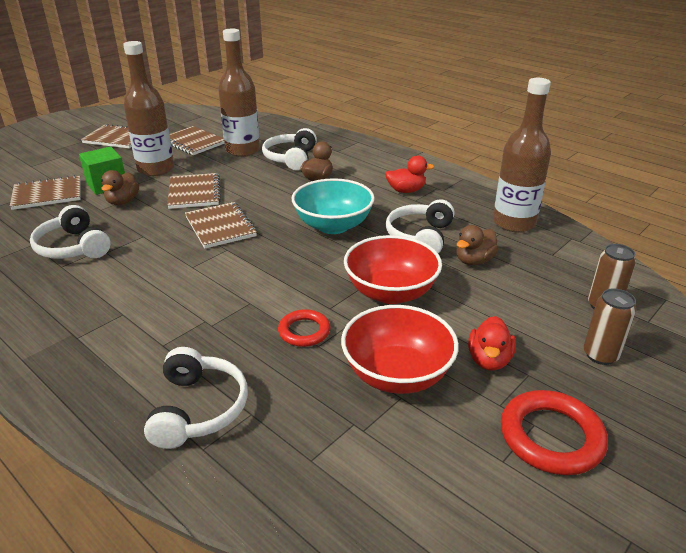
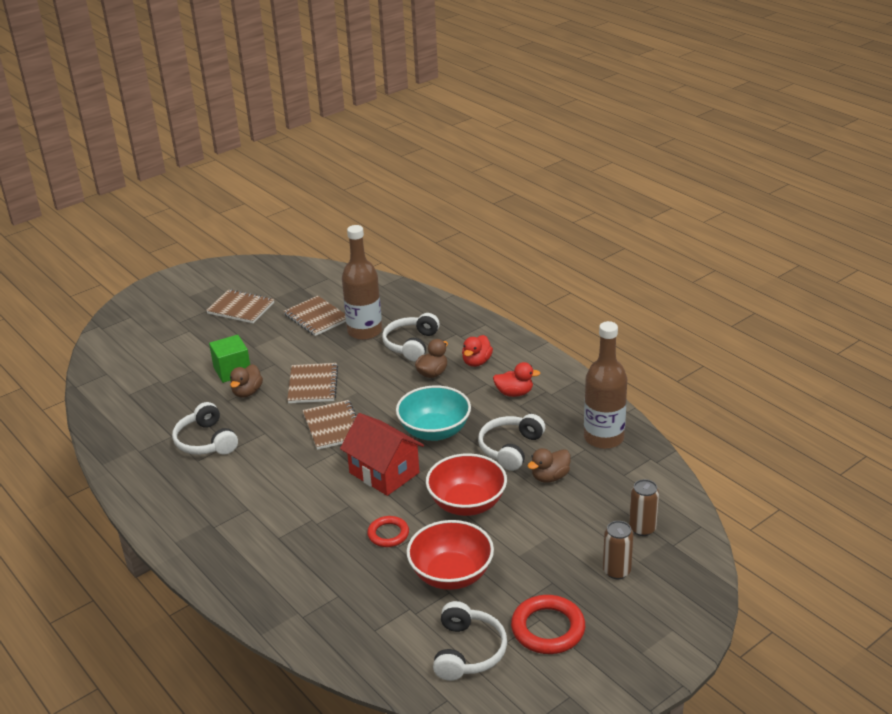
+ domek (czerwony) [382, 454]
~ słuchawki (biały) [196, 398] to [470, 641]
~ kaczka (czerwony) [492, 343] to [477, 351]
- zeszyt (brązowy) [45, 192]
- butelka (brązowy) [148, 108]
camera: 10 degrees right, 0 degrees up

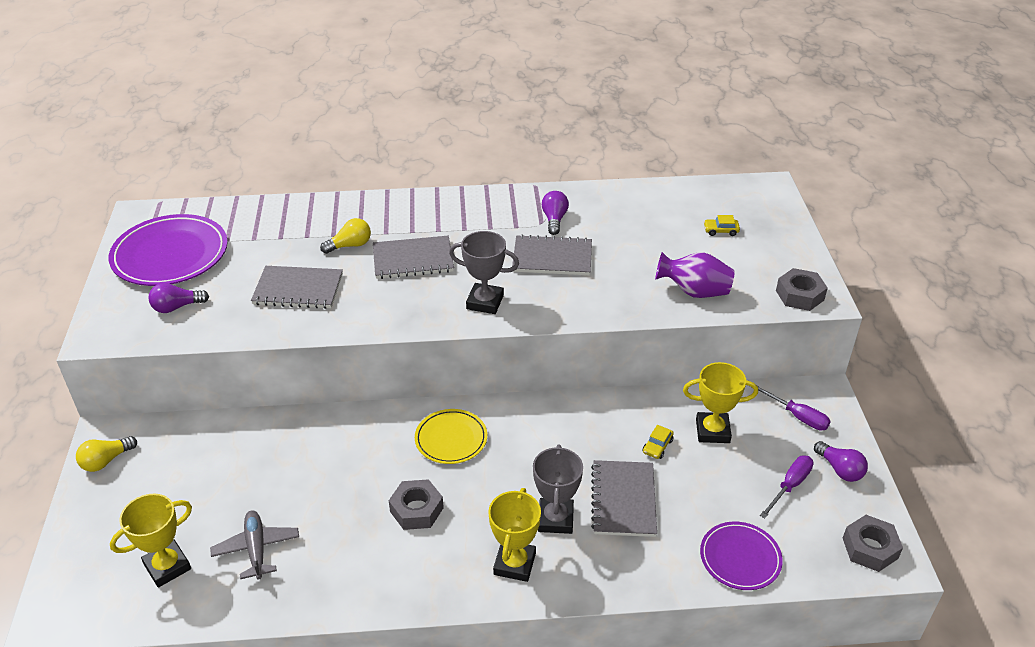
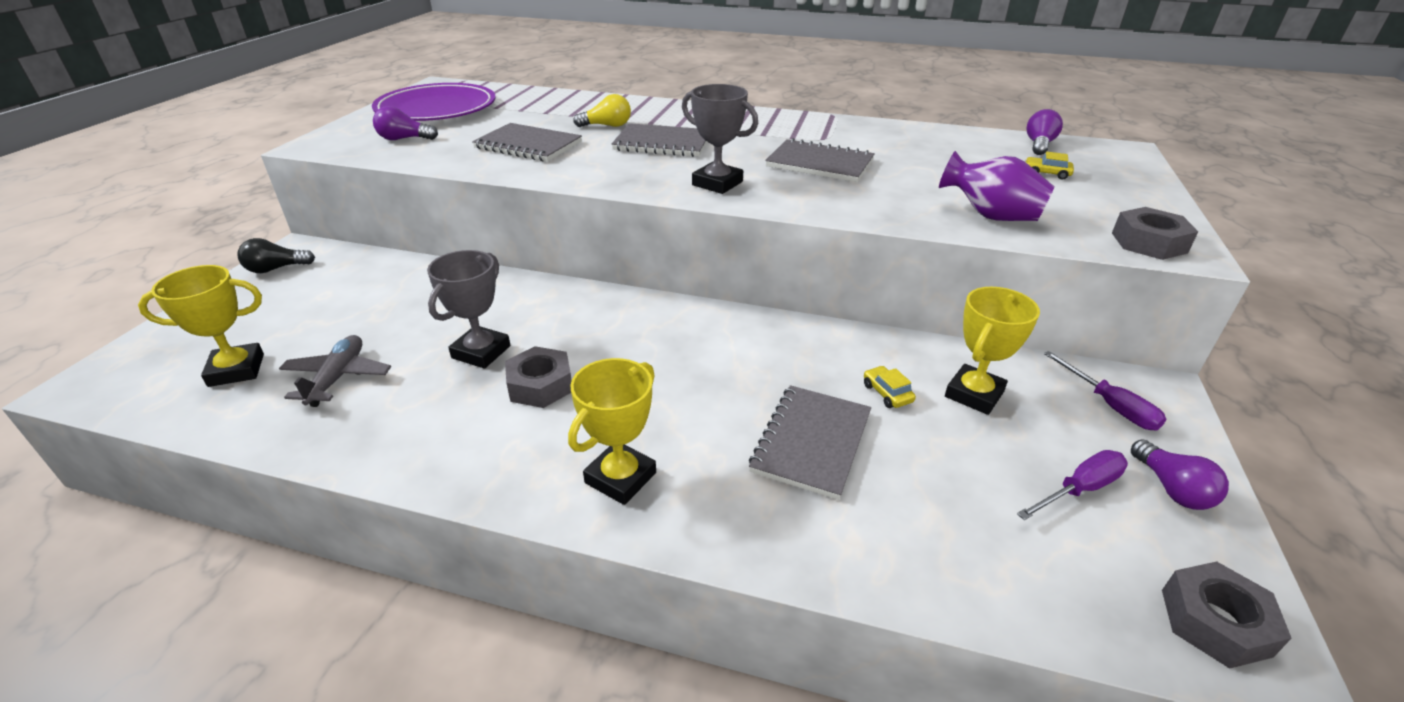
~ żarówka (żółty) [106, 454] to żarówka (czarny) [276, 255]
~ puchar (szary) [558, 489] to [468, 309]
~ samochód (żółty) [658, 442] = [890, 387] 105 degrees clockwise
~ puchar (żółty) [720, 402] = [992, 351] 75 degrees counterclockwise
~ żarówka (fioletowy) [555, 213] to [1044, 132]
- talerz (żółty) [451, 436]
- talerz (fioletowy) [741, 556]
camera: 20 degrees right, 5 degrees down

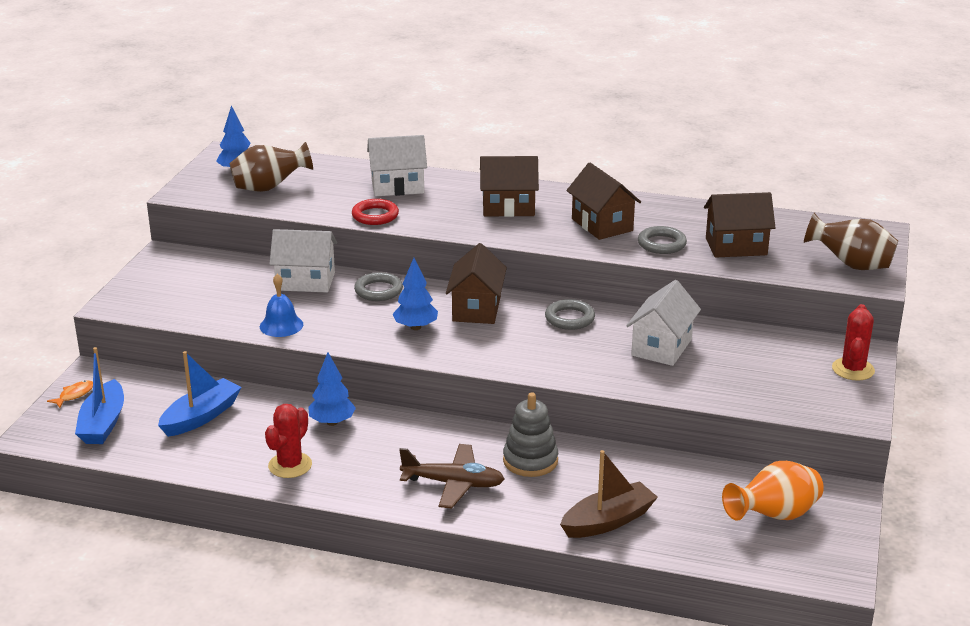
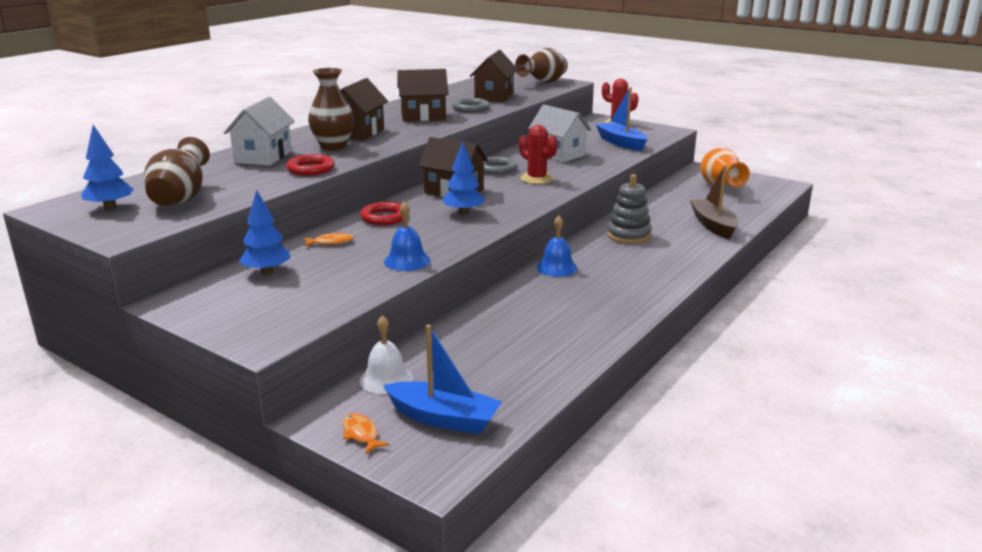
~ drzewko (niebieski) [332, 389] to [264, 232]
~ domek (biały) [303, 260] to ryba (pomarańczowy) [329, 239]
+ wazon (brązowy) [331, 109]
~ pierścień (szary) [378, 286] to pierścień (czerwony) [381, 213]
+ dzwonek (biały) [386, 354]
~ kaktus (czerwony) [288, 441] to [538, 154]
+ dzwonek (niebieski) [557, 246]
~ łódka (niebieski) [200, 394] to [622, 119]
- samolot (brązowy) [452, 476]
camera: 70 degrees left, 5 degrees down

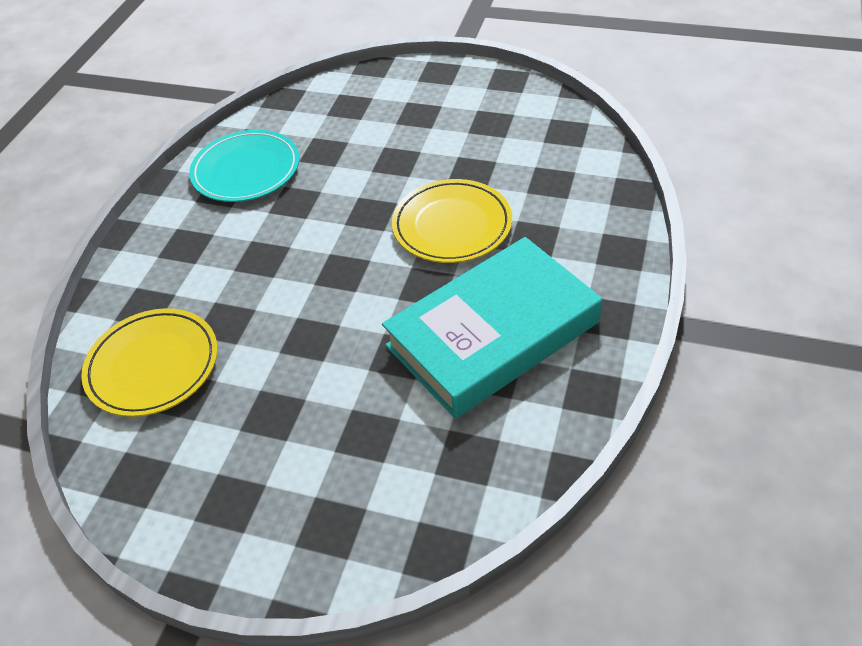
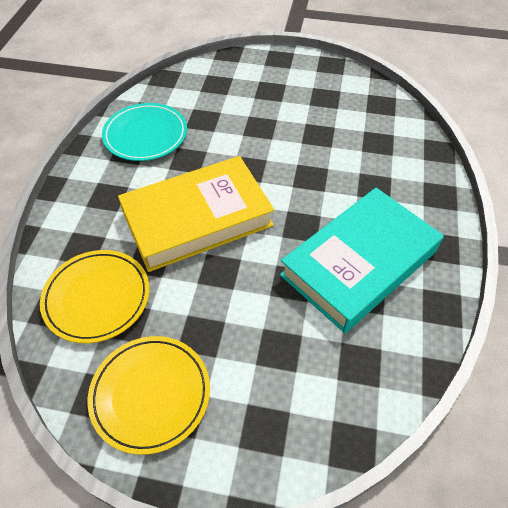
~ talerz (żółty) [452, 221] to [149, 395]
+ książka (żółty) [196, 214]
camera: 10 degrees left, 5 degrees up

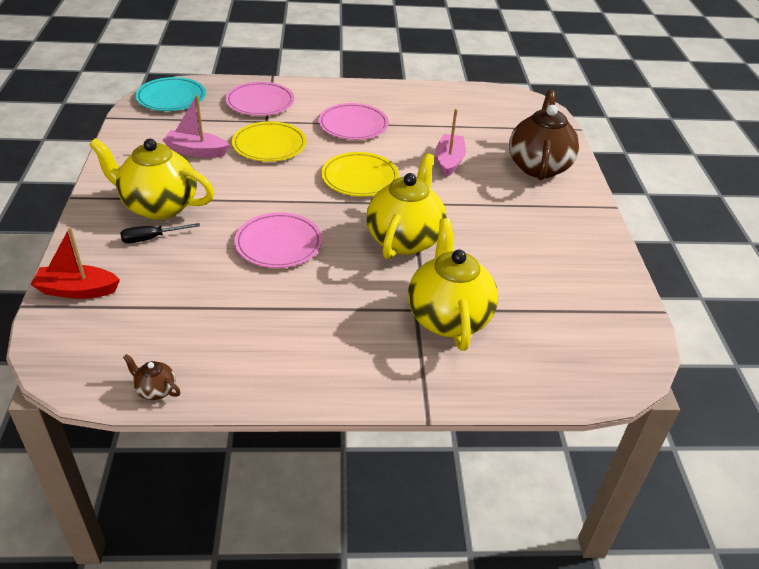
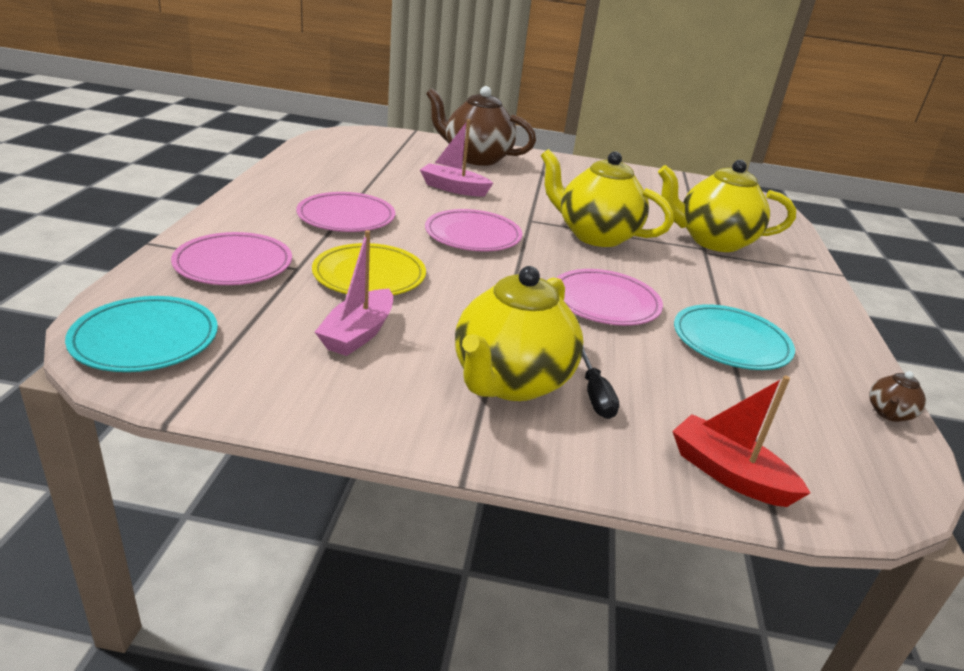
~ talerz (żółty) [360, 174] to talerz (różowy) [473, 230]
~ łódka (czerwony) [75, 263] = [741, 441] 120 degrees clockwise
+ talerz (turkusowy) [734, 337]
camera: 80 degrees left, 10 degrees down

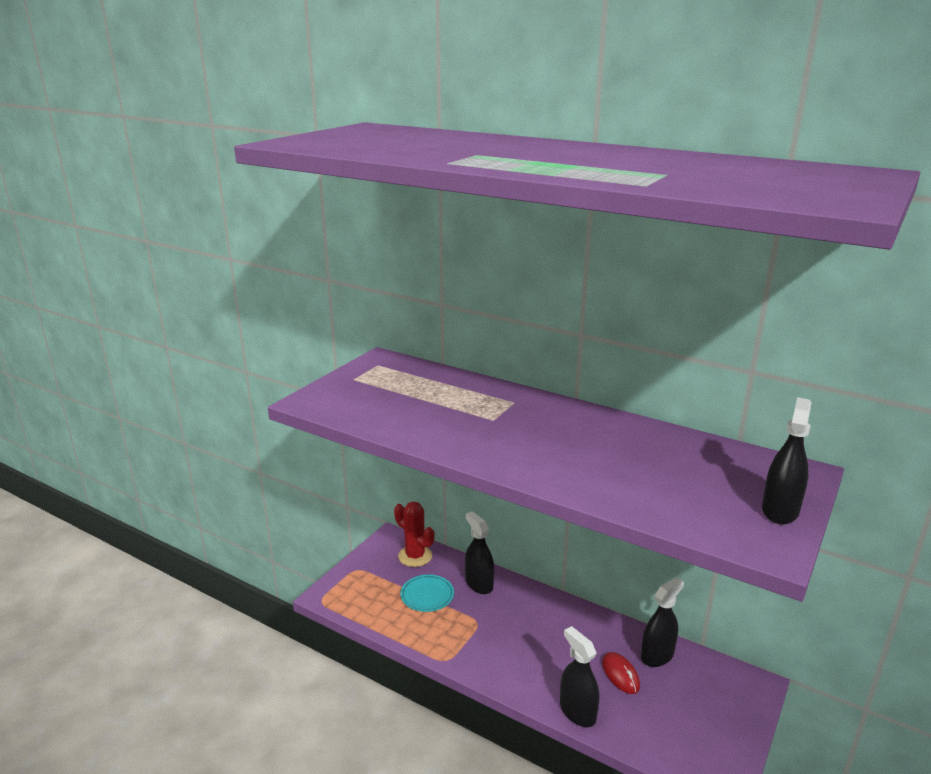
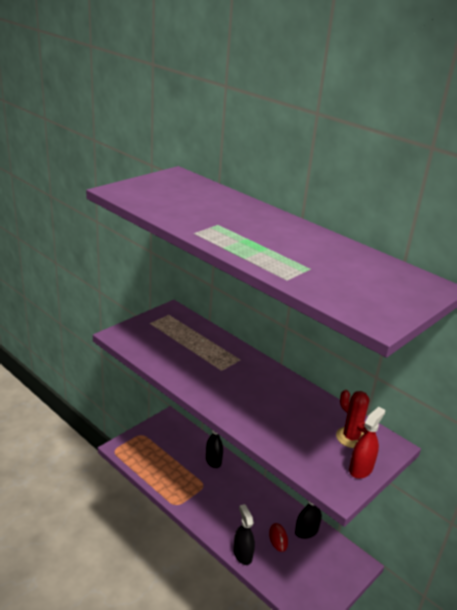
~ kaktus (czerwony) [414, 534] to [352, 419]
~ spryskiwacz (czarny) [786, 460] to spryskiwacz (czerwony) [367, 443]
- talerz (turkusowy) [427, 593]
camera: 10 degrees right, 5 degrees up

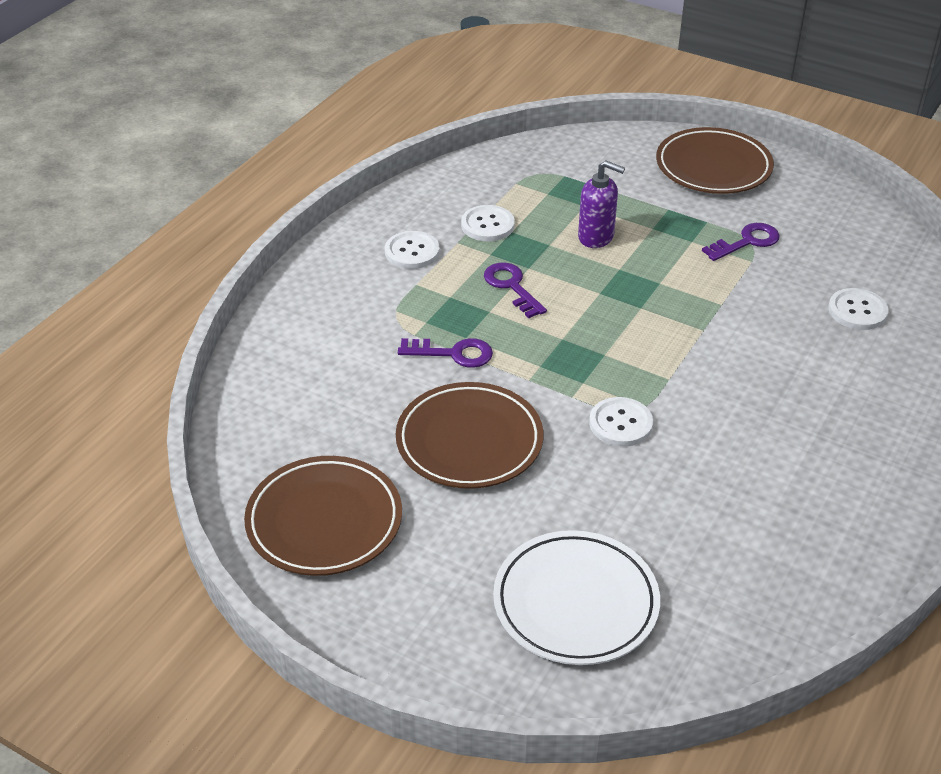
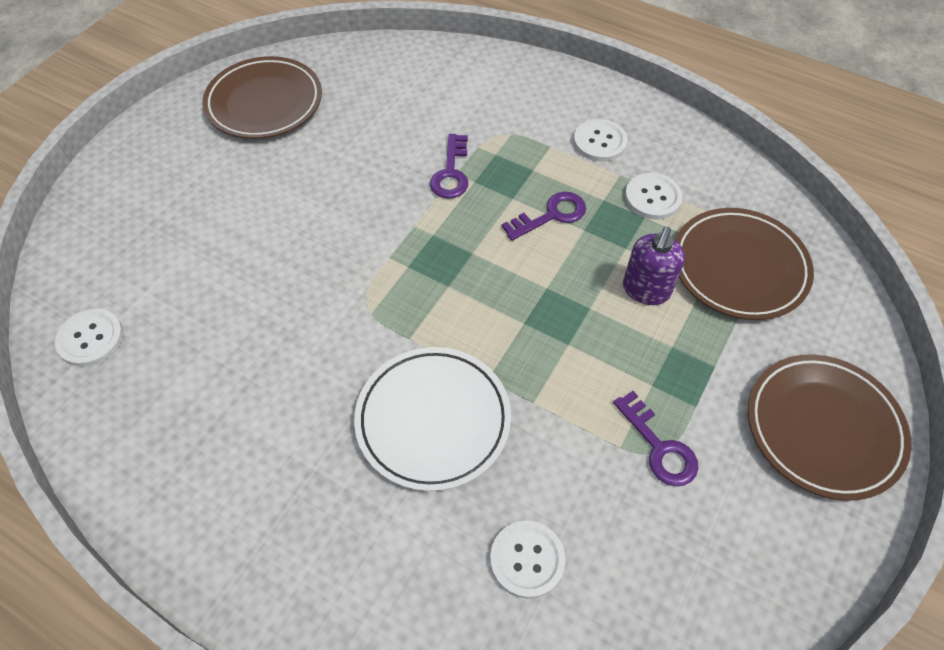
~ guzik (biały) [621, 422] to [89, 338]
~ talerz (biały) [576, 597] to [432, 419]
~ talerz (brązowy) [470, 435] to [744, 264]
camera: 90 degrees right, 15 degrees up

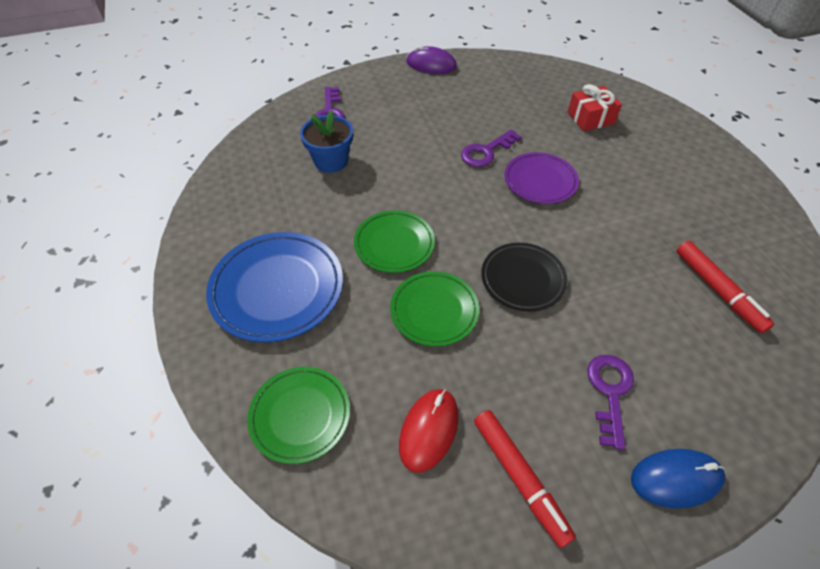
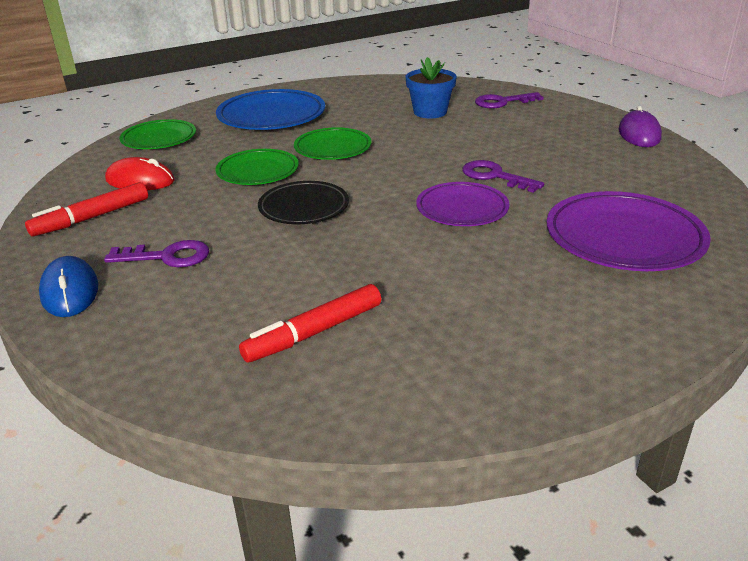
~ prezent (czerwony) [595, 107] to talerz (fioletowy) [628, 231]
camera: 80 degrees right, 20 degrees down

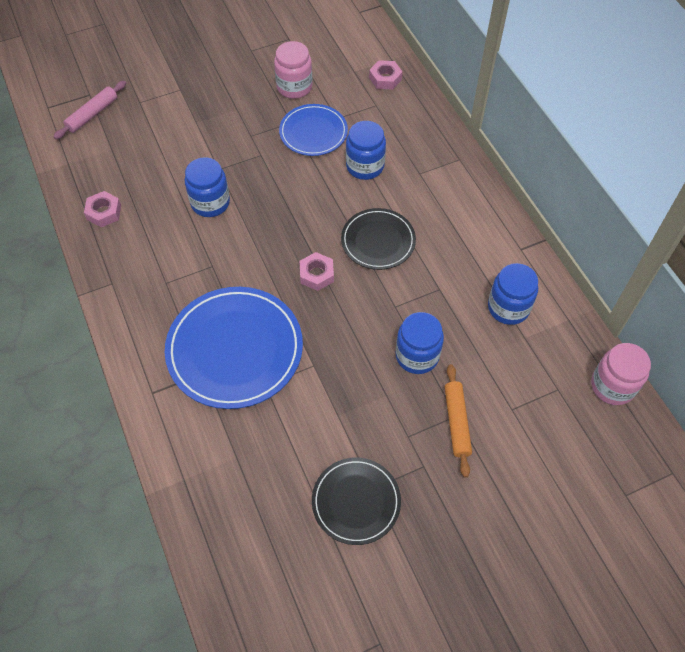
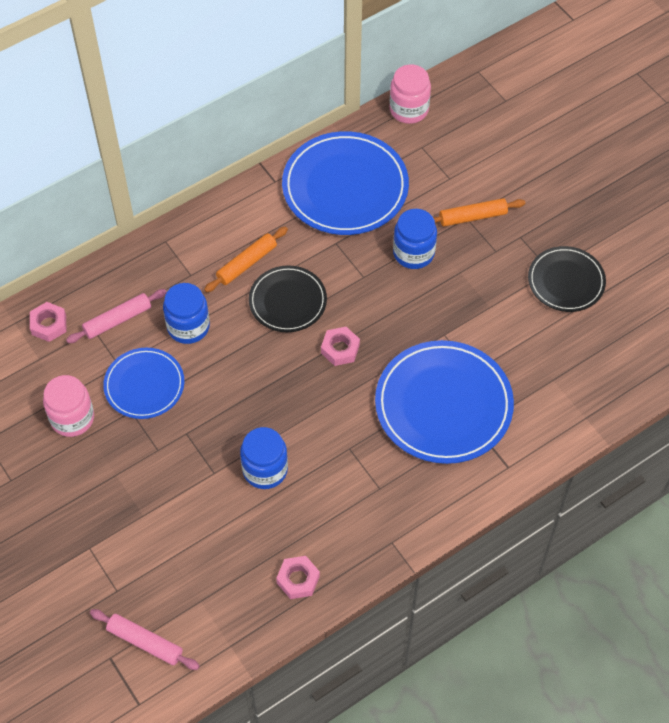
+ wałek do ciasta (różowy) [116, 316]
+ wałek do ciasta (pomarańczowy) [246, 260]
~ słoik (niebieski) [513, 294] to talerz (niebieski) [345, 183]
camera: 100 degrees left, 0 degrees up

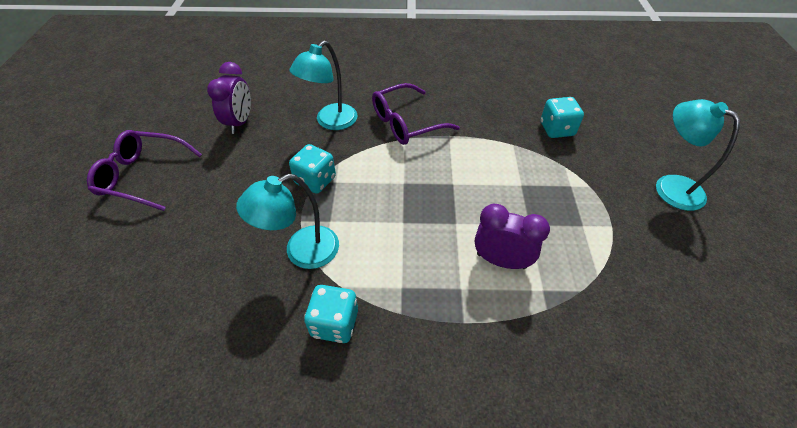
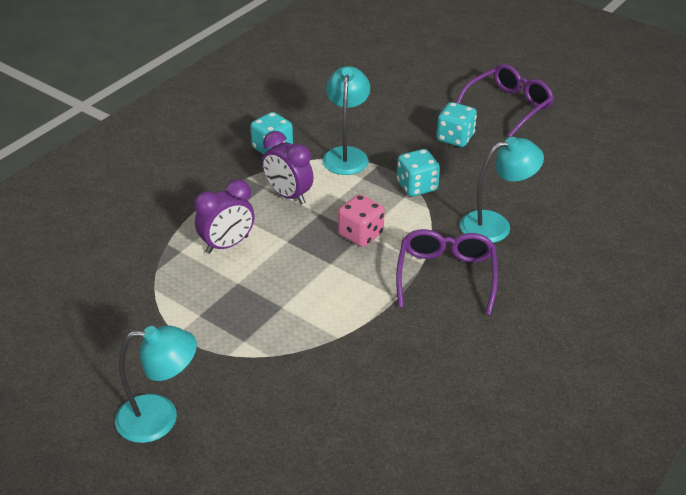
~ budzik (fioletowy) [229, 98] to [288, 168]
+ kostka do gry (różowy) [361, 220]
~ kostka do gry (turkusowy) [562, 117] to [456, 124]
~ lampka (turkusowy) [323, 85] = [502, 190] 90 degrees clockwise
camera: 125 degrees right, 10 degrees down

